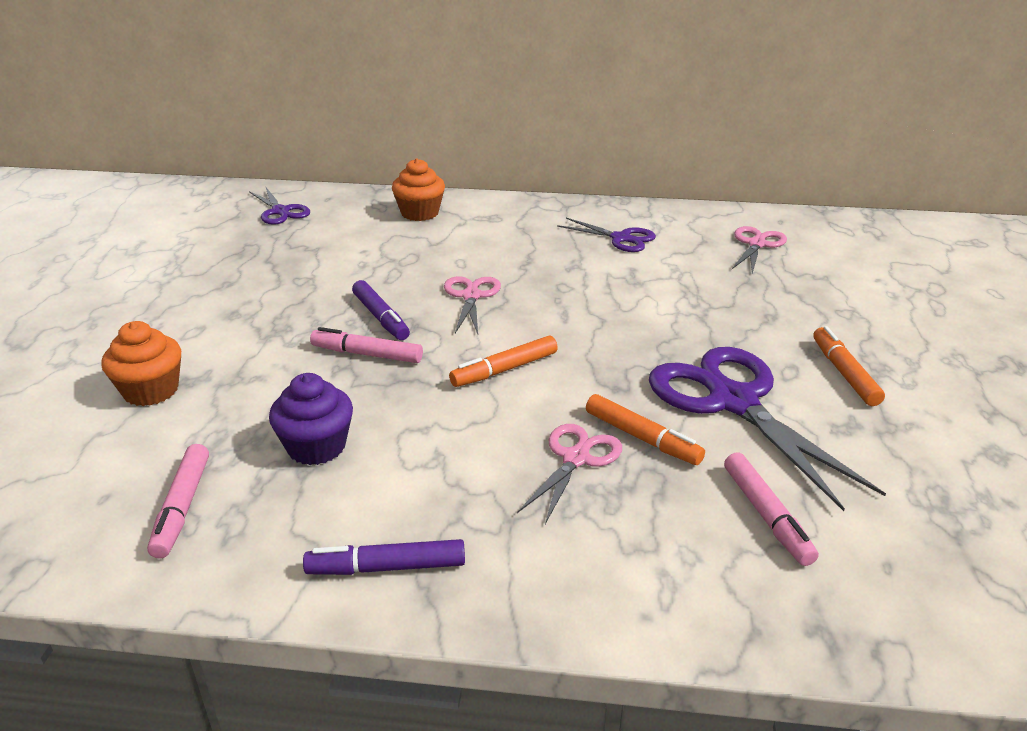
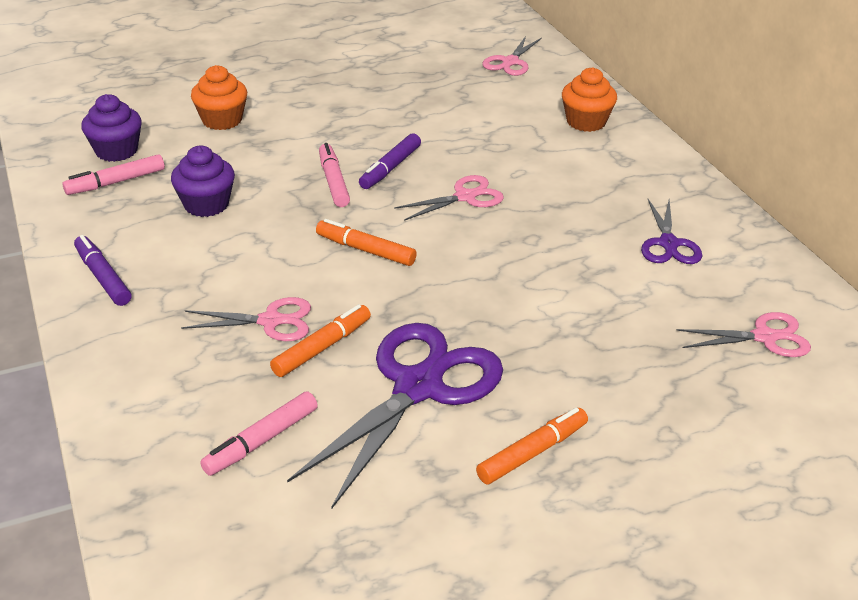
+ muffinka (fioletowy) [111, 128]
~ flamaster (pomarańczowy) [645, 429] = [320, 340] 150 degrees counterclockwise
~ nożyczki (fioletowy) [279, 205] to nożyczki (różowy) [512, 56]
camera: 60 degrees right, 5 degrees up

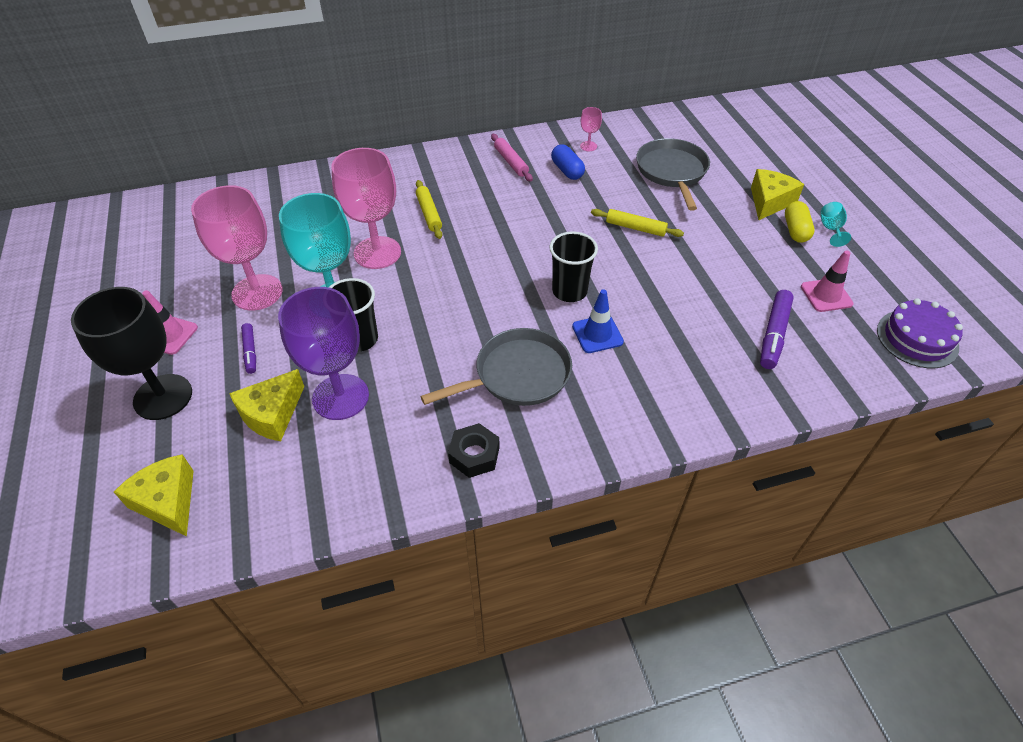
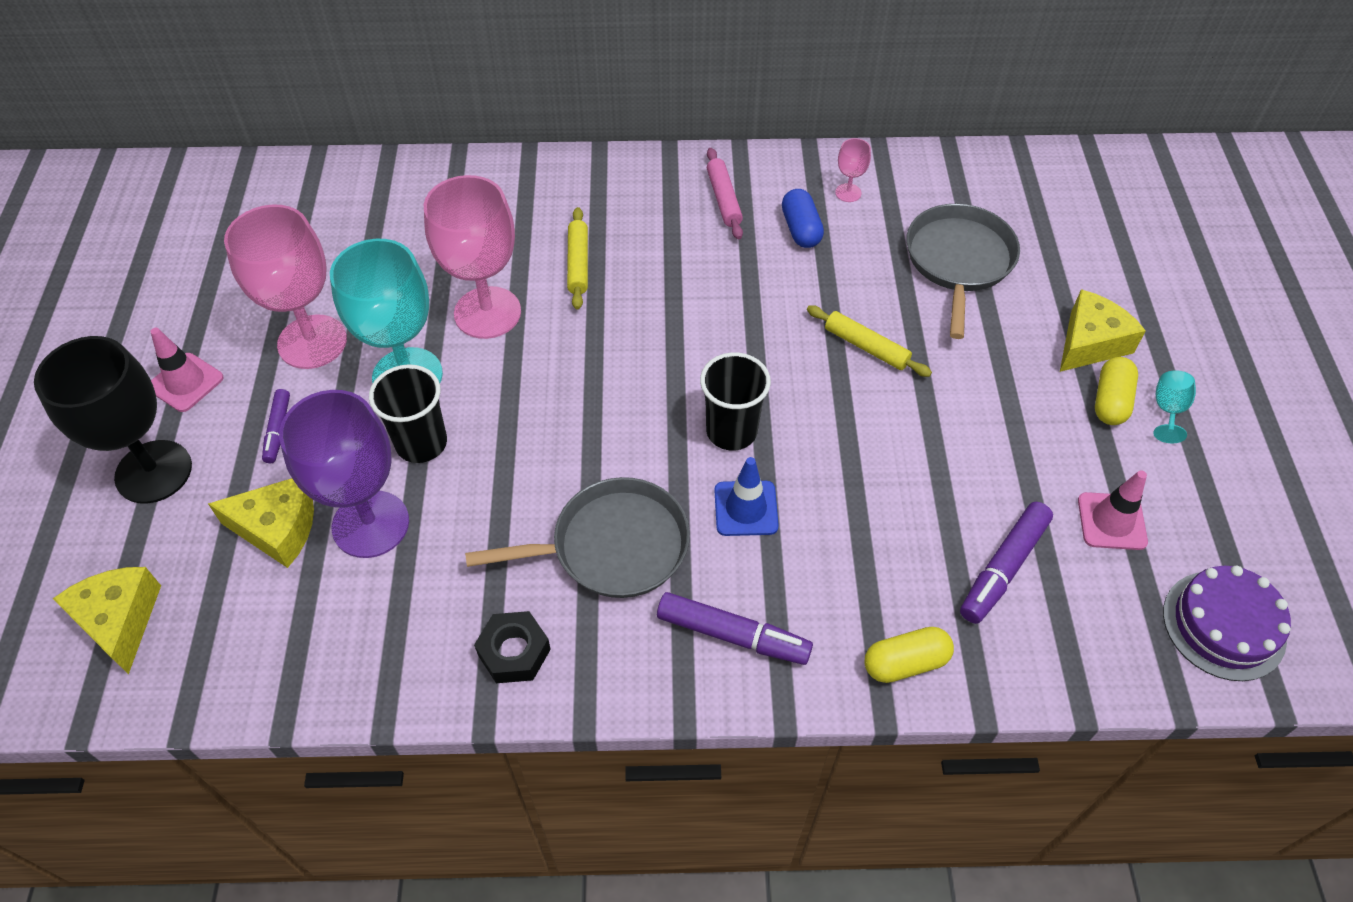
~ ser (żółty) [266, 405] = [261, 523] 135 degrees counterclockwise
+ flamaster (fioletowy) [735, 628]
+ kapsułka (żółty) [909, 655]
camera: 15 degrees right, 5 degrees up

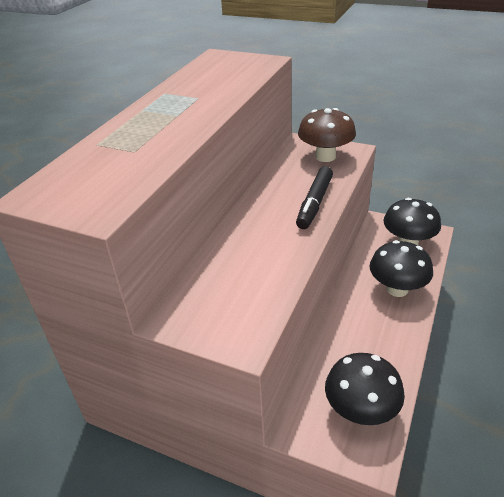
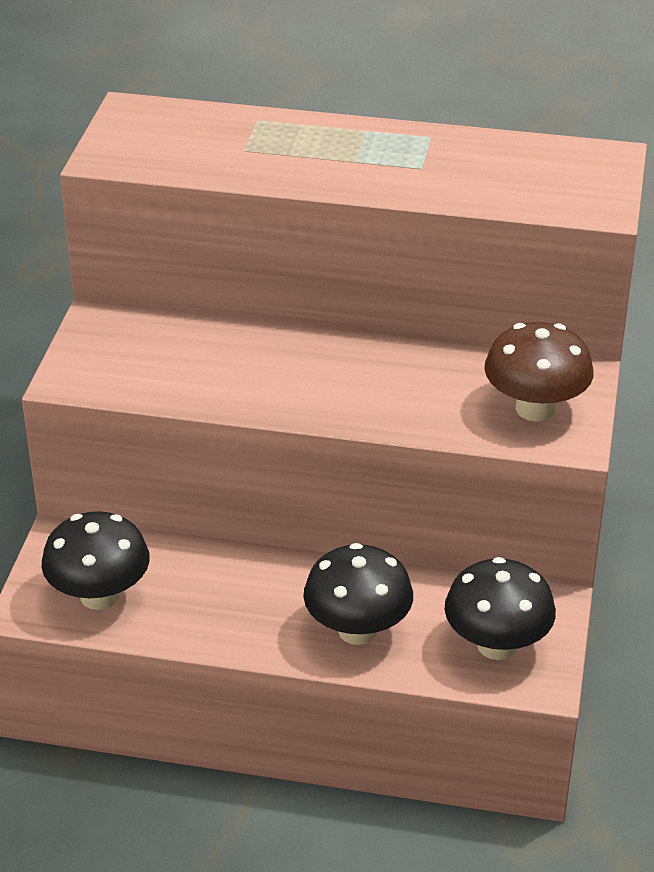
- flamaster (czarny) [314, 197]
camera: 75 degrees right, 0 degrees up

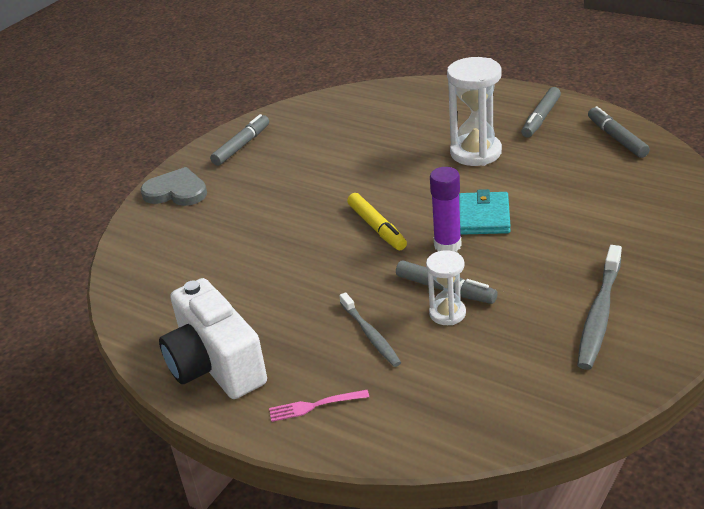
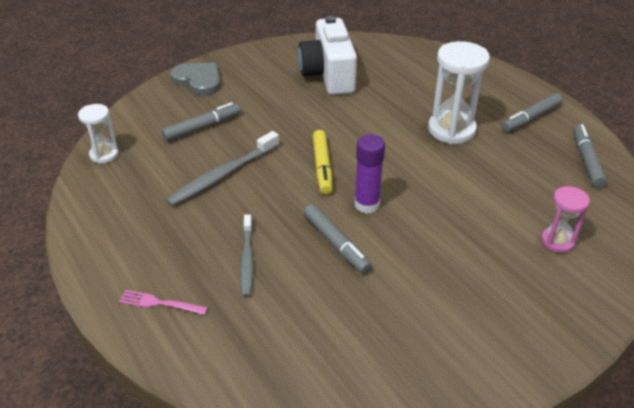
~ klepsydra (biały) [446, 287] to [98, 134]
~ flamaster (szary) [239, 140] to [201, 121]
~ szczoteczka do zębów (szary) [599, 307] to [222, 168]
~ aparat fotograficzny (biały) [213, 338] to [327, 55]
+ klepsydra (różowy) [565, 219]
- portfel (turkusowy) [485, 212]
camera: 20 degrees right, 5 degrees up

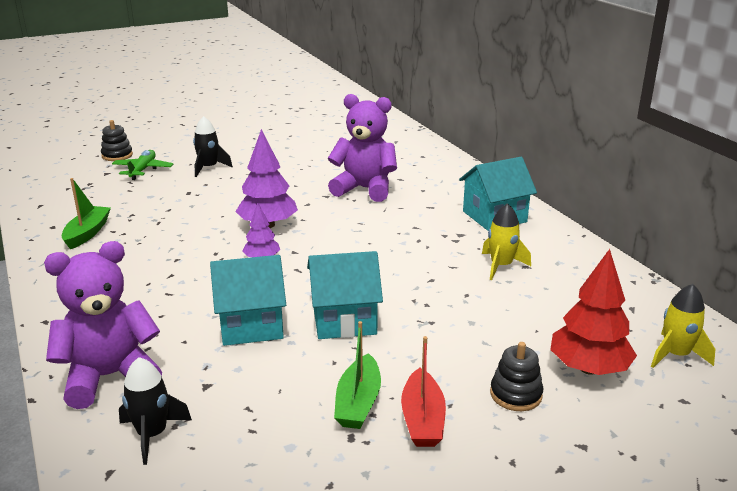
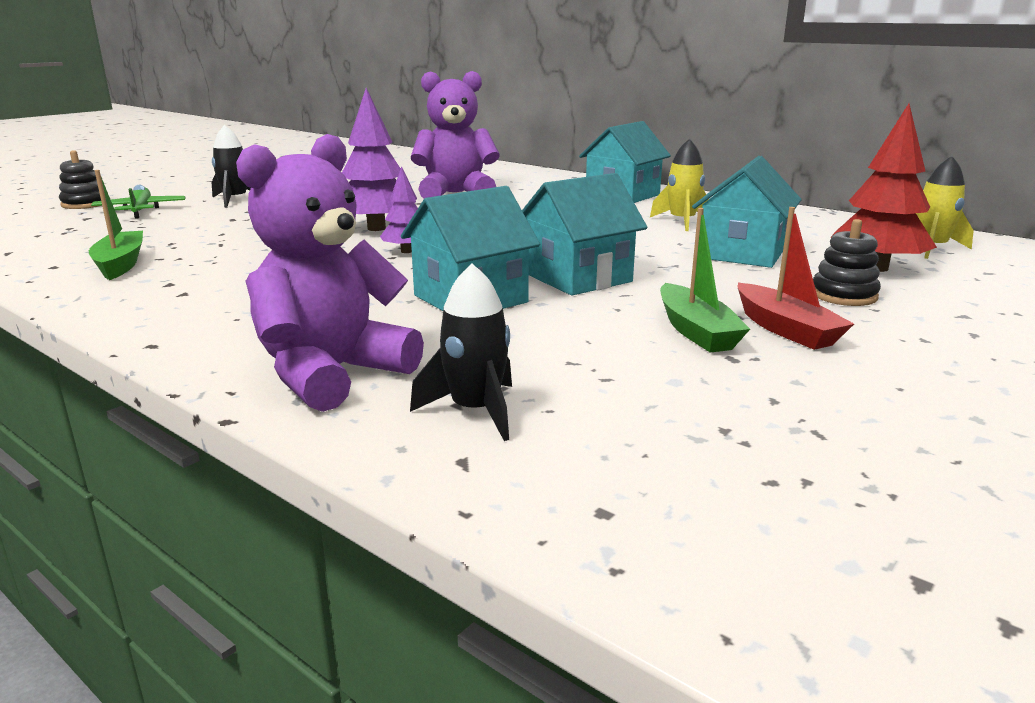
+ domek (turkusowy) [747, 212]
camera: 25 degrees left, 5 degrees down

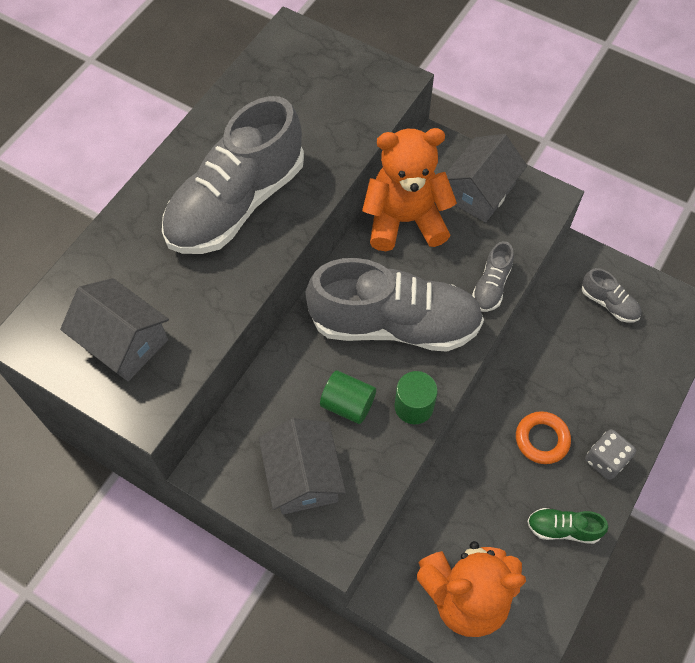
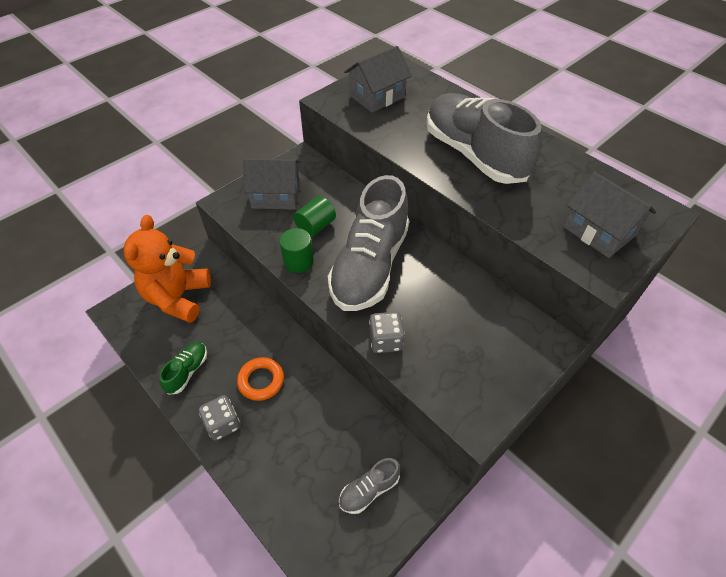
~ but (szary) [493, 276] to kostka do gry (szary) [387, 332]
~ domek (szary) [486, 178] to [609, 215]
- miś (pomarańczowy) [409, 189]
camera: 105 degrees right, 10 degrees down

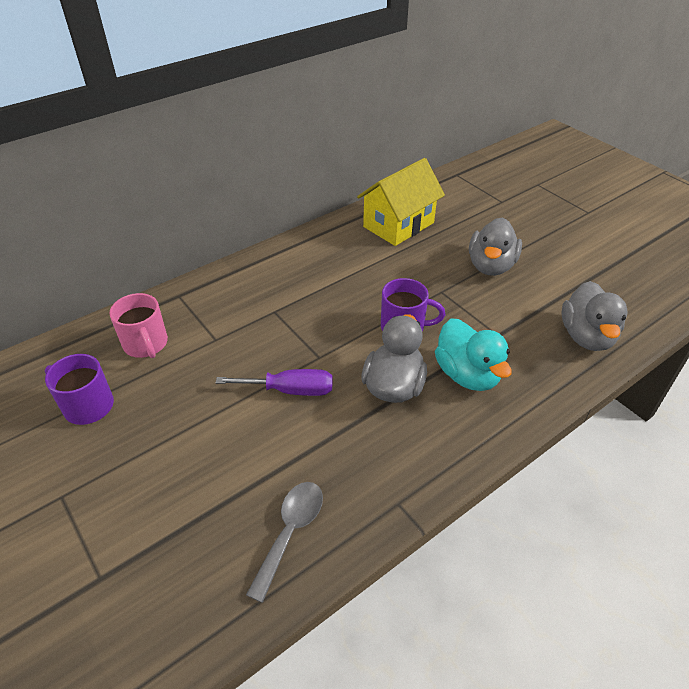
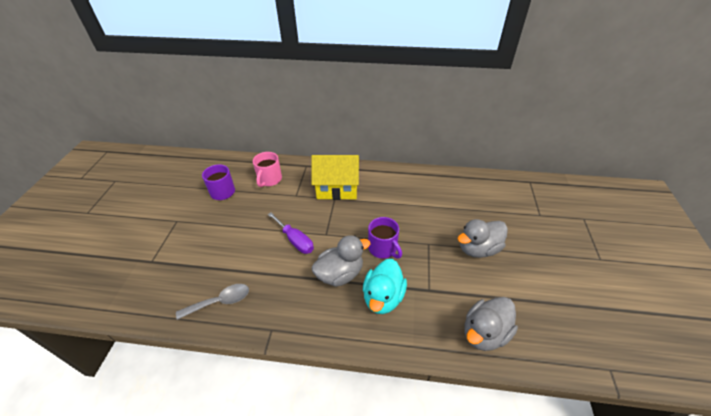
~ domek (żółty) [401, 202] to [335, 177]
camera: 45 degrees right, 0 degrees up

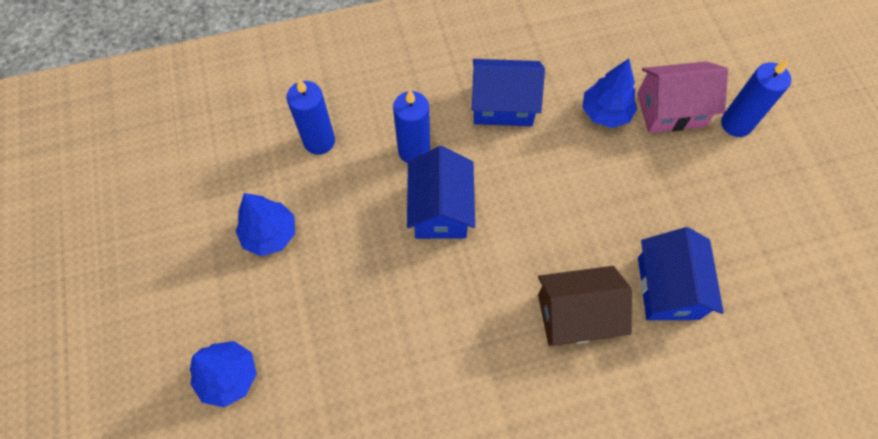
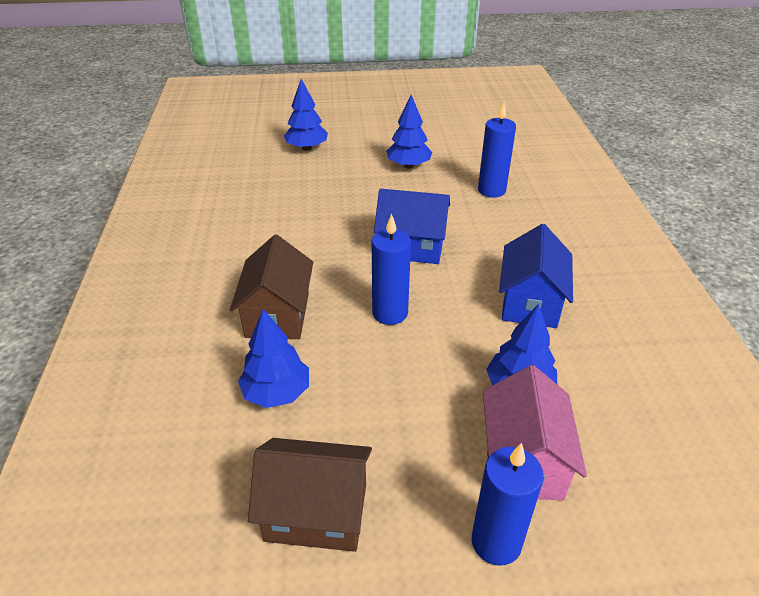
~ domek (niebieski) [681, 273] to drzewko (niebieski) [273, 358]
+ domek (brązowy) [310, 495]
~ świeca (niebieski) [411, 126] to [391, 269]
camera: 100 degrees right, 25 degrees down

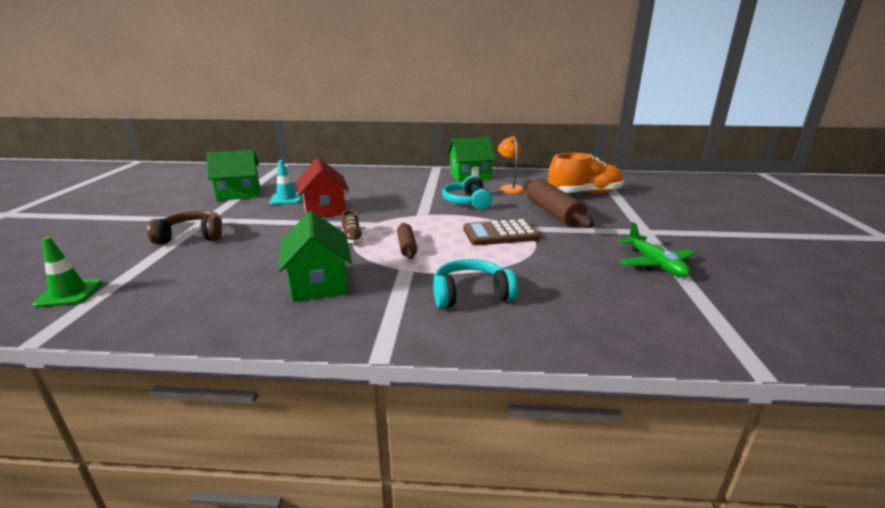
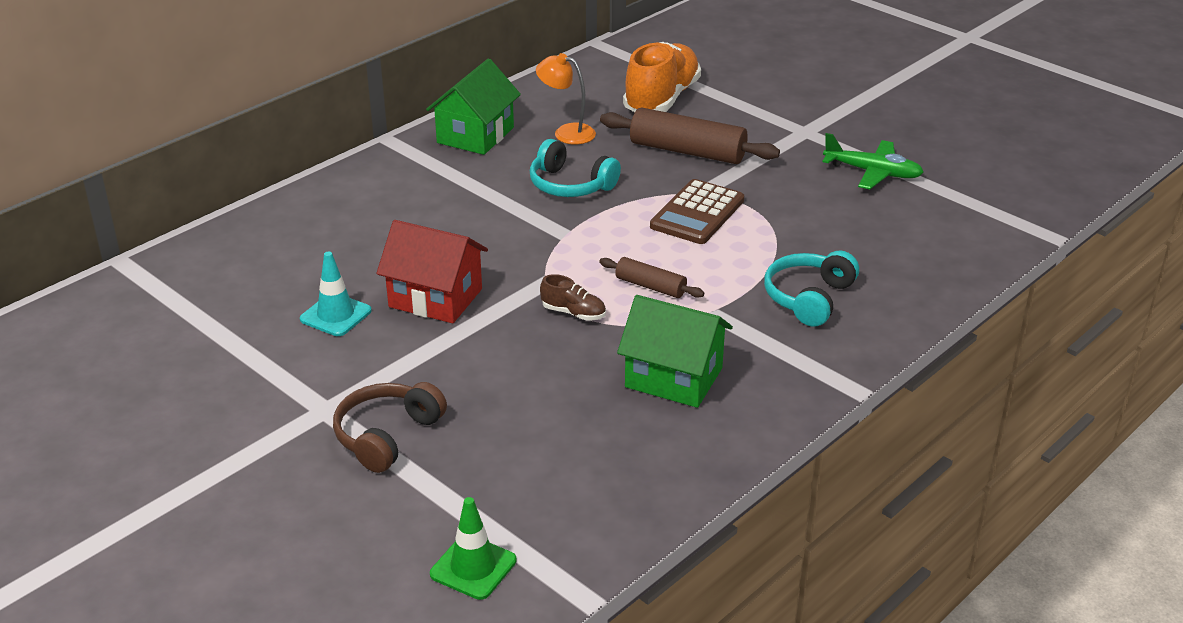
- domek (zielony) [233, 175]
camera: 50 degrees left, 10 degrees up

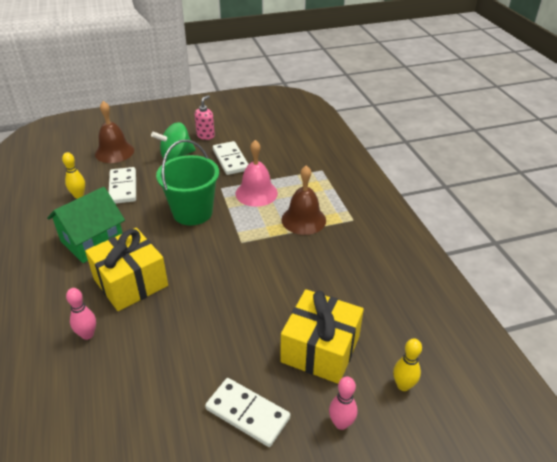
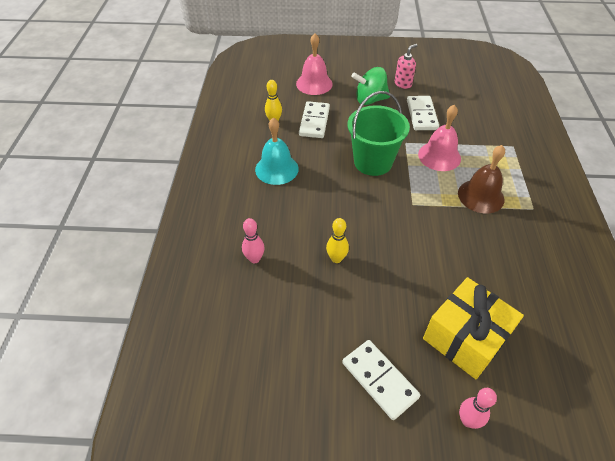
~ domek (zielony) [86, 225] to dzwonek (turkusowy) [277, 151]
~ dzwonek (brązowy) [114, 132] to dzwonek (różowy) [314, 64]
~ kręgiel (żółty) [407, 364] to [337, 240]
- prezent (żółty) [126, 269]
camera: 20 degrees right, 10 degrees up

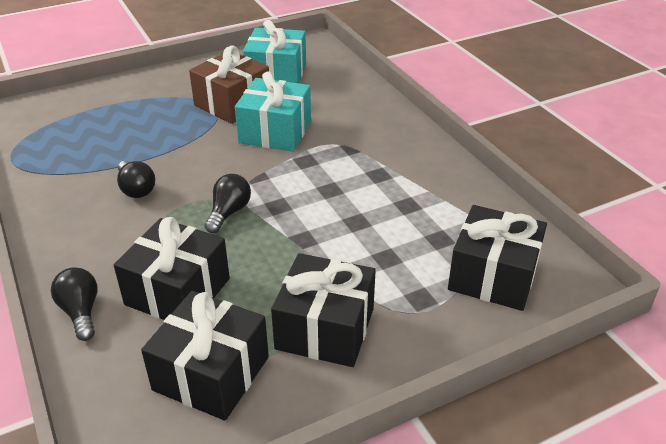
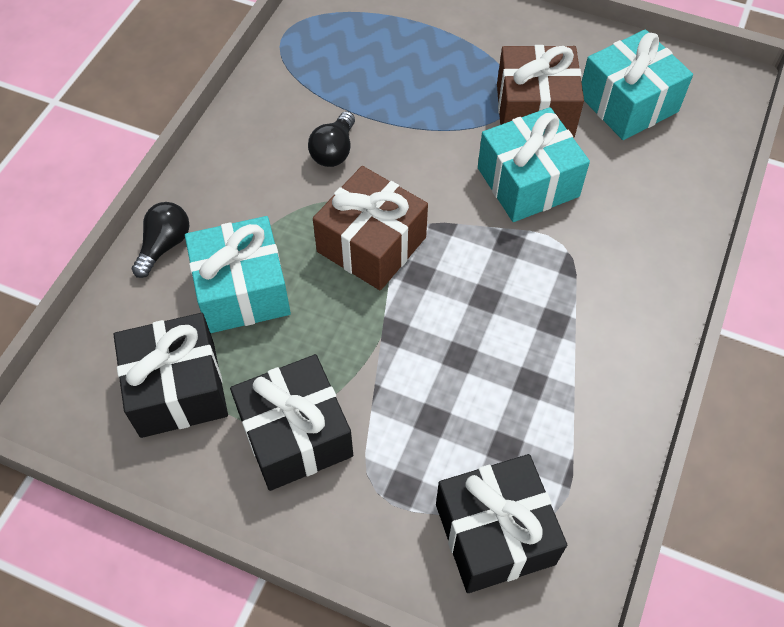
~ prezent (czarny) [172, 268] to prezent (turkusowy) [238, 274]
~ żarówka (czarny) [228, 203] to prezent (brązowy) [370, 228]
camera: 50 degrees right, 20 degrees up

